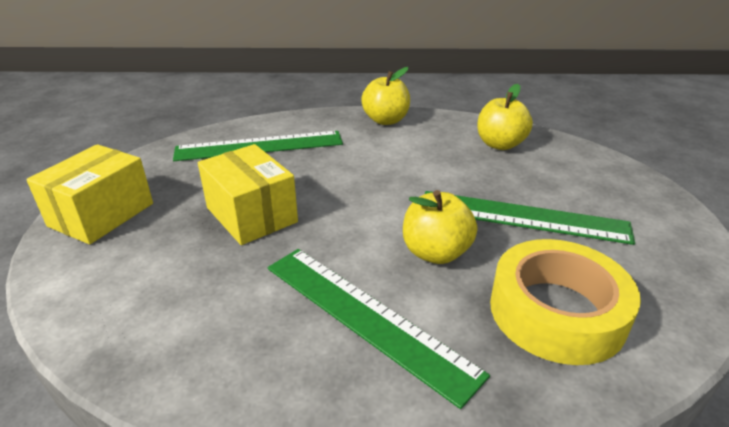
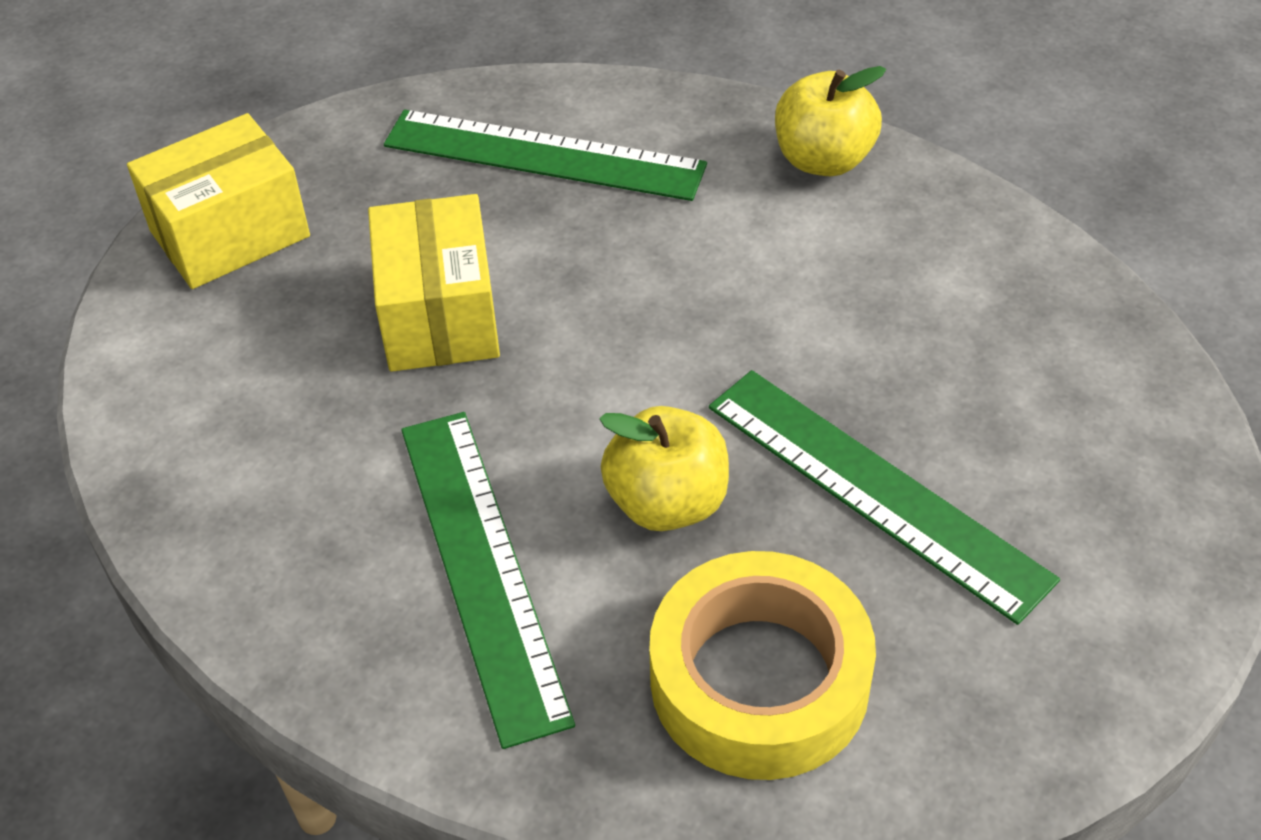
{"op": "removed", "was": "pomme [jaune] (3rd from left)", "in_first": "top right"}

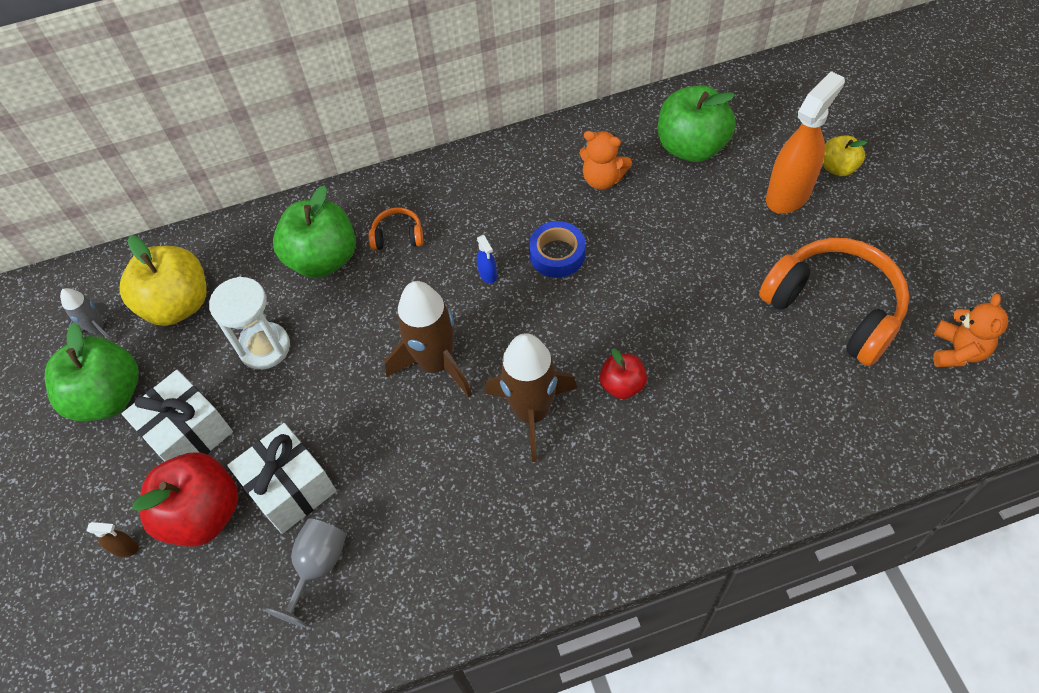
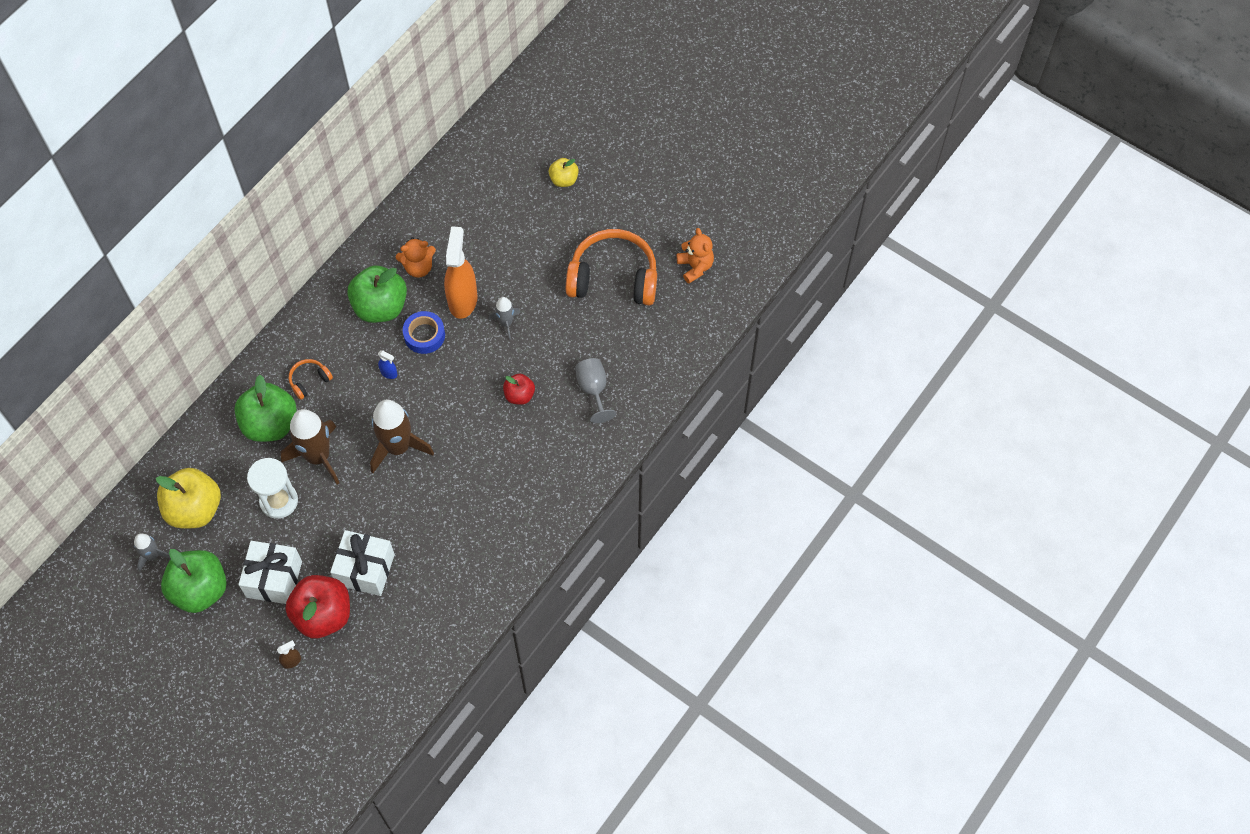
{"op": "moved", "was": "verre à pied [gris]", "in_first": "bottom left", "in_second": "centre"}
{"op": "moved", "was": "fusée [marron] (2nd from left in the first image)", "now": "fusée [marron] (1st from left)", "in_first": "centre", "in_second": "middle left"}
{"op": "moved", "was": "pomme [vert] (3rd from left)", "in_first": "top right", "in_second": "middle left"}
{"op": "moved", "was": "vaporisateur [orange]", "in_first": "top right", "in_second": "top centre"}
{"op": "added", "now": "fusée [gris] (2nd from left)", "in_second": "centre"}

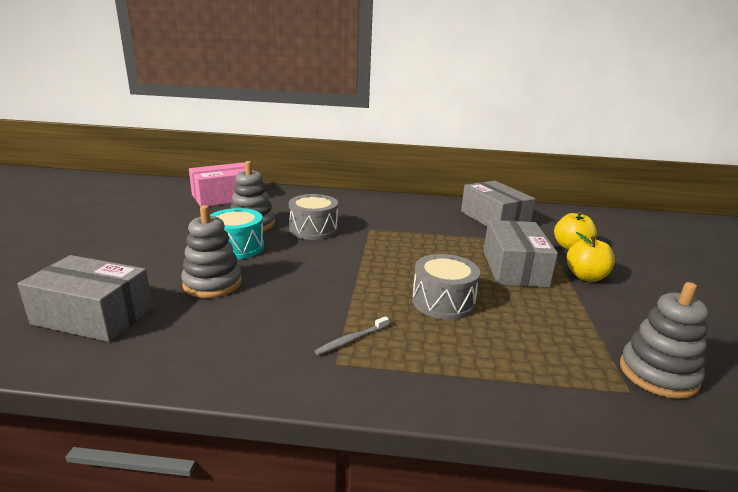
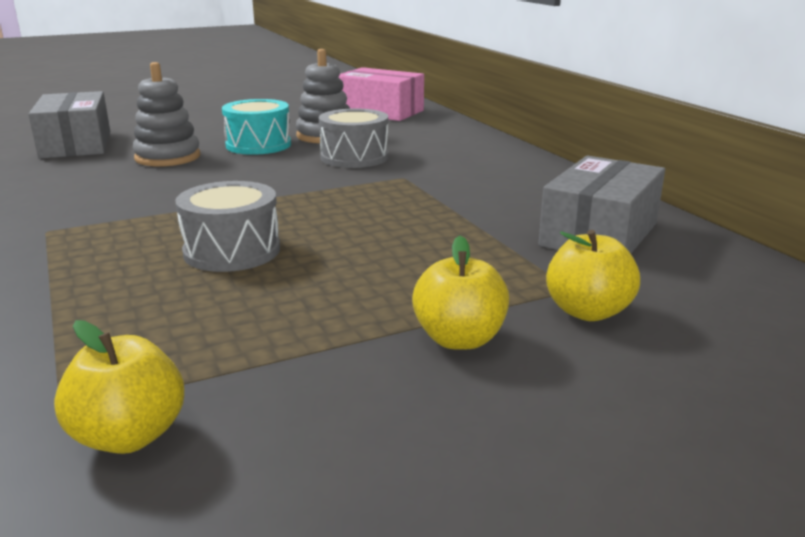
{"op": "removed", "was": "brosse à dents [gris]", "in_first": "bottom centre"}
{"op": "removed", "was": "boîte [gris] (3rd from left)", "in_first": "middle right"}
{"op": "replaced", "was": "jouet à empiler [gris] (3rd from left)", "now": "pomme [jaune] (1st from left)", "in_first": "bottom right", "in_second": "bottom left"}

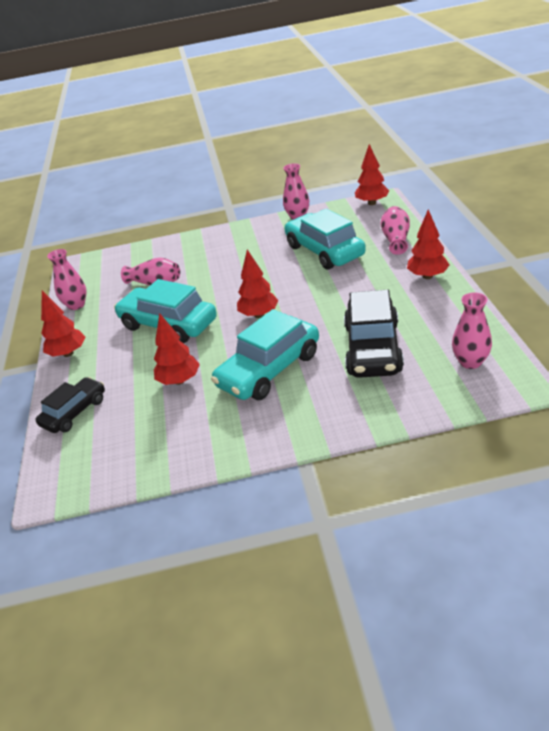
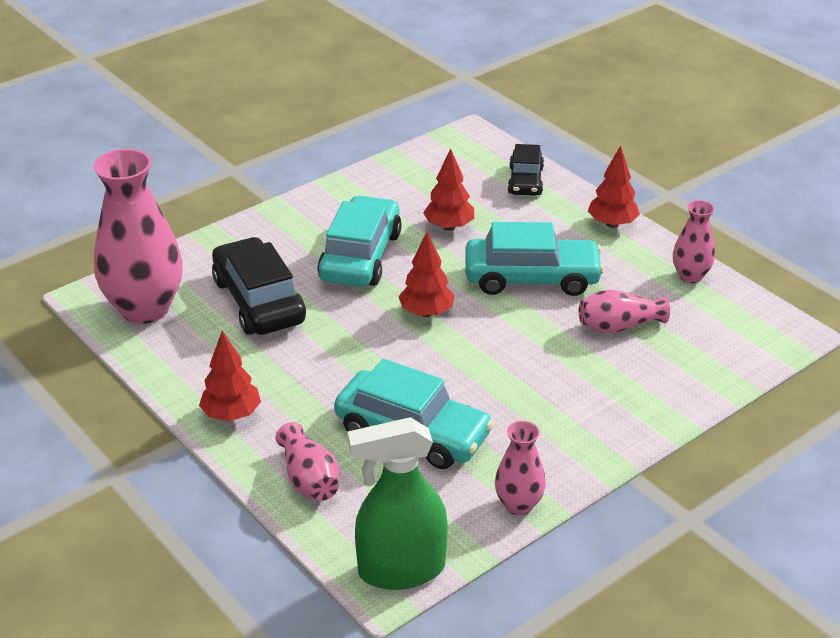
{"op": "replaced", "was": "arbre [rouge] (4th from left)", "now": "vaporisateur [vert]", "in_first": "top right", "in_second": "bottom centre"}
{"op": "resized", "was": "vase [rose] (5th from left in the first image)", "in_first": "middle right", "in_second": "middle left", "ratio": 2.0}

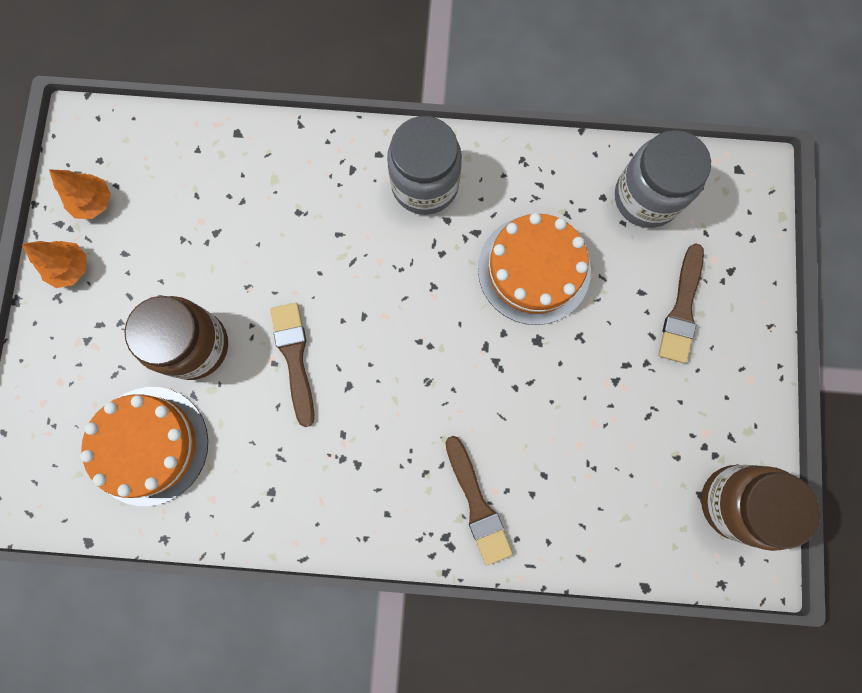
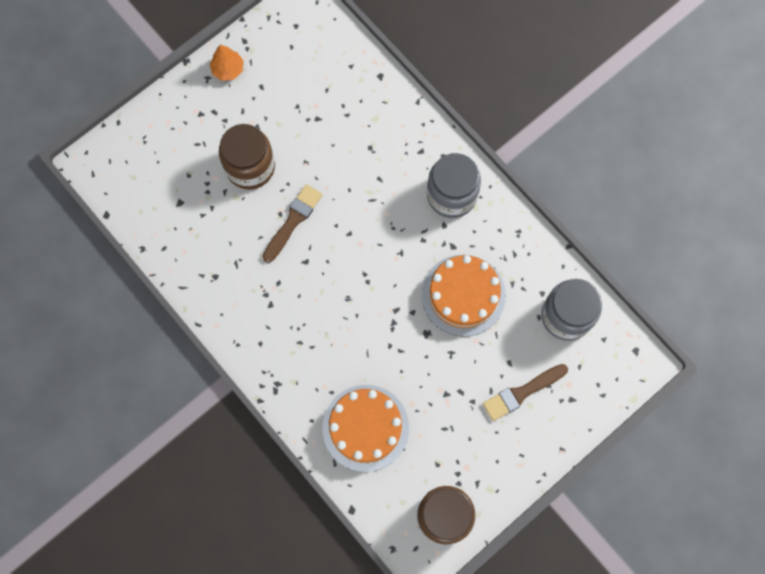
{"op": "removed", "was": "arbre [orange] (2nd from left)", "in_first": "top left"}
{"op": "moved", "was": "gâteau [orange] (1st from left)", "in_first": "middle left", "in_second": "bottom centre"}
{"op": "removed", "was": "pinceau [marron] (2nd from left)", "in_first": "bottom centre"}

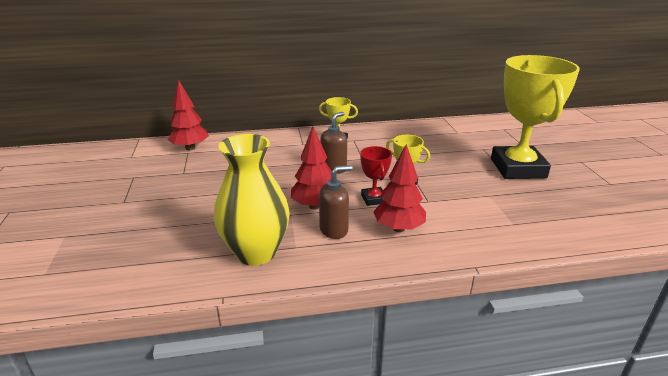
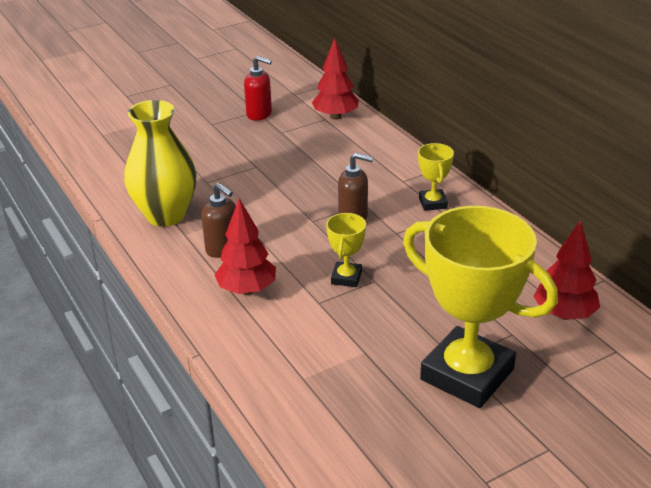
{"op": "moved", "was": "arbre [rouge] (2nd from left in the first image)", "now": "arbre [rouge] (3rd from left)", "in_first": "centre", "in_second": "middle right"}
{"op": "removed", "was": "trophée [rouge]", "in_first": "centre"}
{"op": "turned", "was": "trophée [jaune] (3rd from left)", "in_first": "top right", "in_second": "middle right", "clockwise": 60}
{"op": "added", "now": "distributeur de savon [rouge]", "in_second": "top centre"}

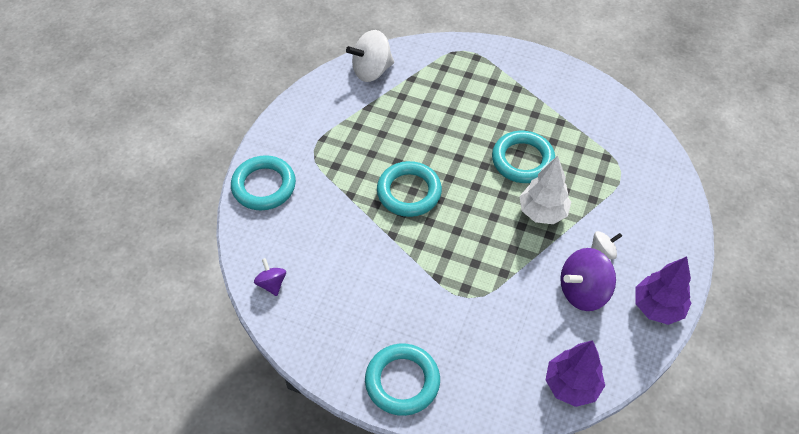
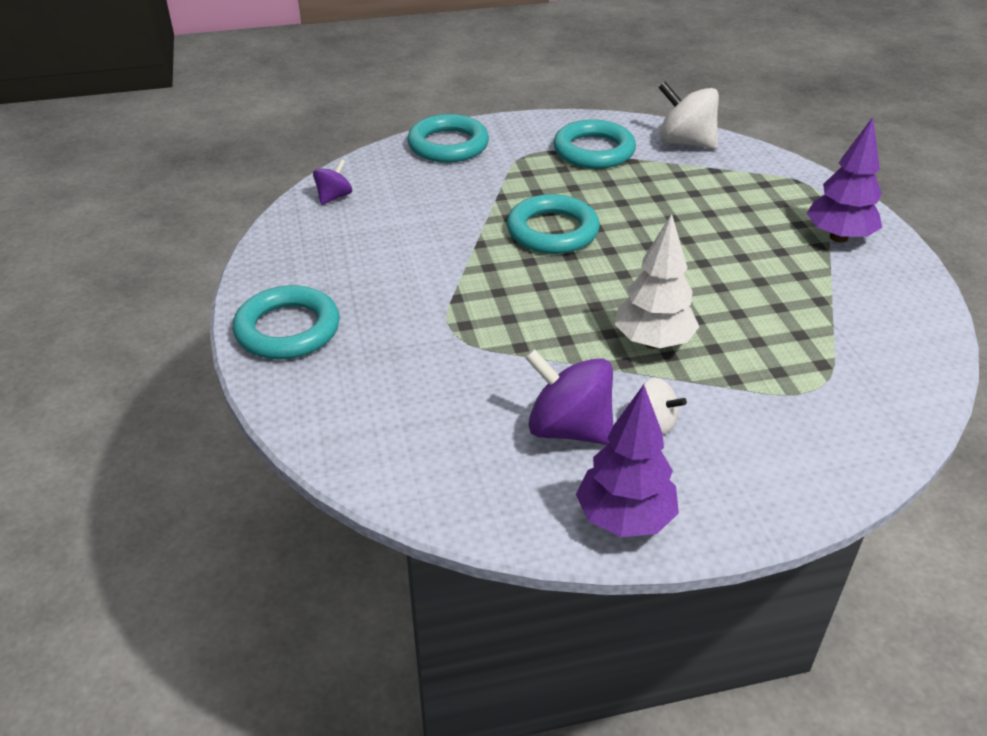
{"op": "moved", "was": "anneau [turquoise] (4th from left)", "in_first": "centre", "in_second": "top centre"}
{"op": "moved", "was": "arbre [violet] (1st from left in the first image)", "now": "arbre [violet] (2nd from left)", "in_first": "bottom right", "in_second": "top right"}

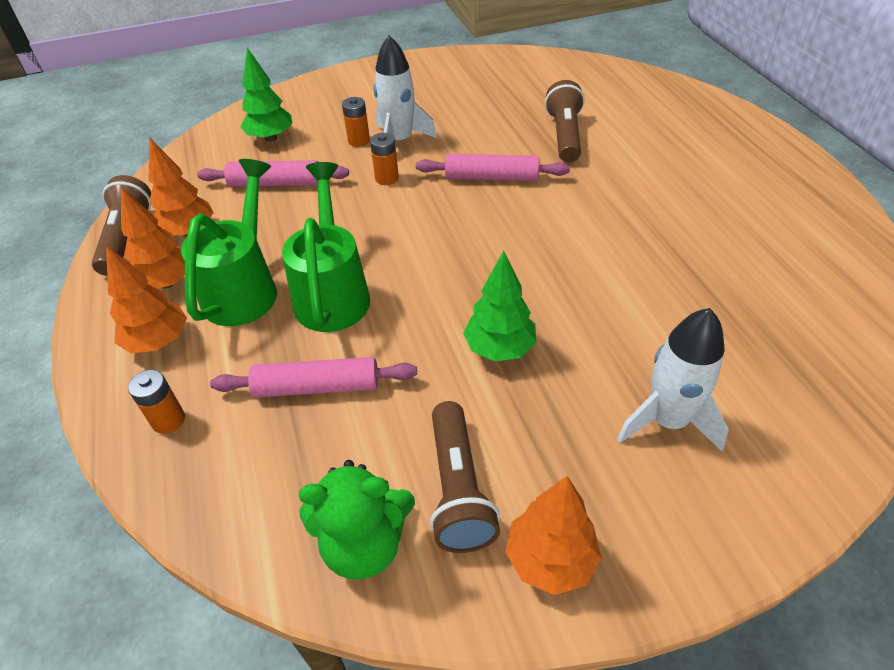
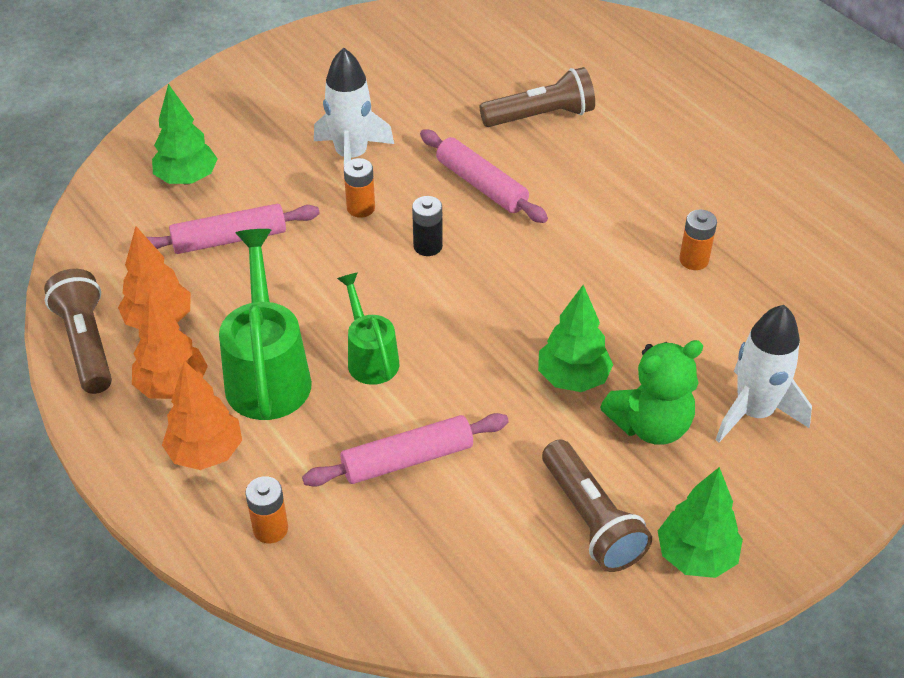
{"op": "resized", "was": "arrosoir [vert] (2nd from left)", "in_first": "centre", "in_second": "centre", "ratio": 0.61}
{"op": "moved", "was": "ours en peluche [vert]", "in_first": "bottom centre", "in_second": "middle right"}
{"op": "moved", "was": "pile [orange] (2nd from left in the first image)", "now": "pile [orange] (3rd from left)", "in_first": "top centre", "in_second": "middle right"}
{"op": "turned", "was": "rouleau à pâtisserie [rose] (3rd from left)", "in_first": "top centre", "in_second": "top centre", "clockwise": 60}
{"op": "recoloured", "was": "arbre [orange] (4th from left)", "now": "arbre [vert] (3rd from left)", "in_first": "bottom centre", "in_second": "bottom right"}
{"op": "turned", "was": "lampe de poche [marron] (3rd from left in the first image)", "in_first": "top centre", "in_second": "top centre", "clockwise": 90}
{"op": "added", "now": "pile [noir]", "in_second": "centre"}

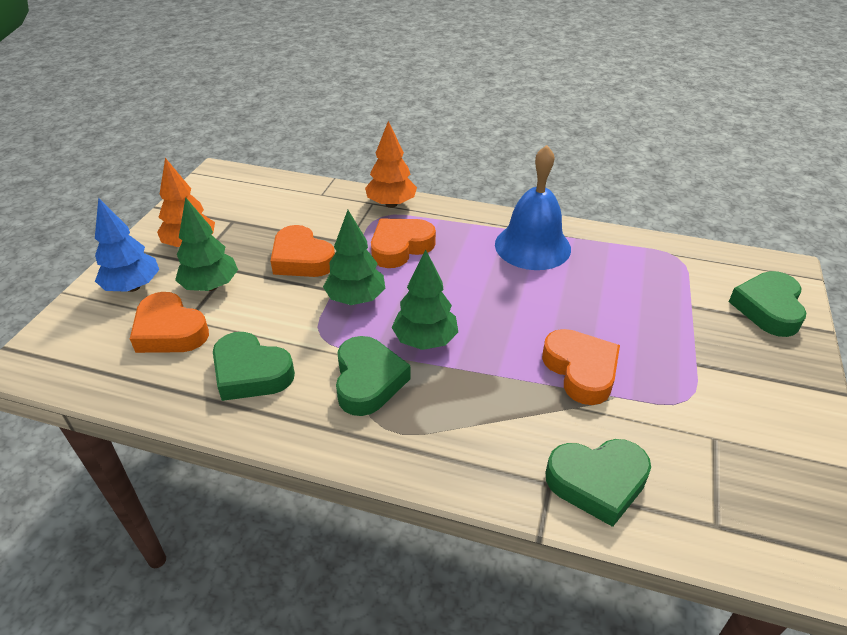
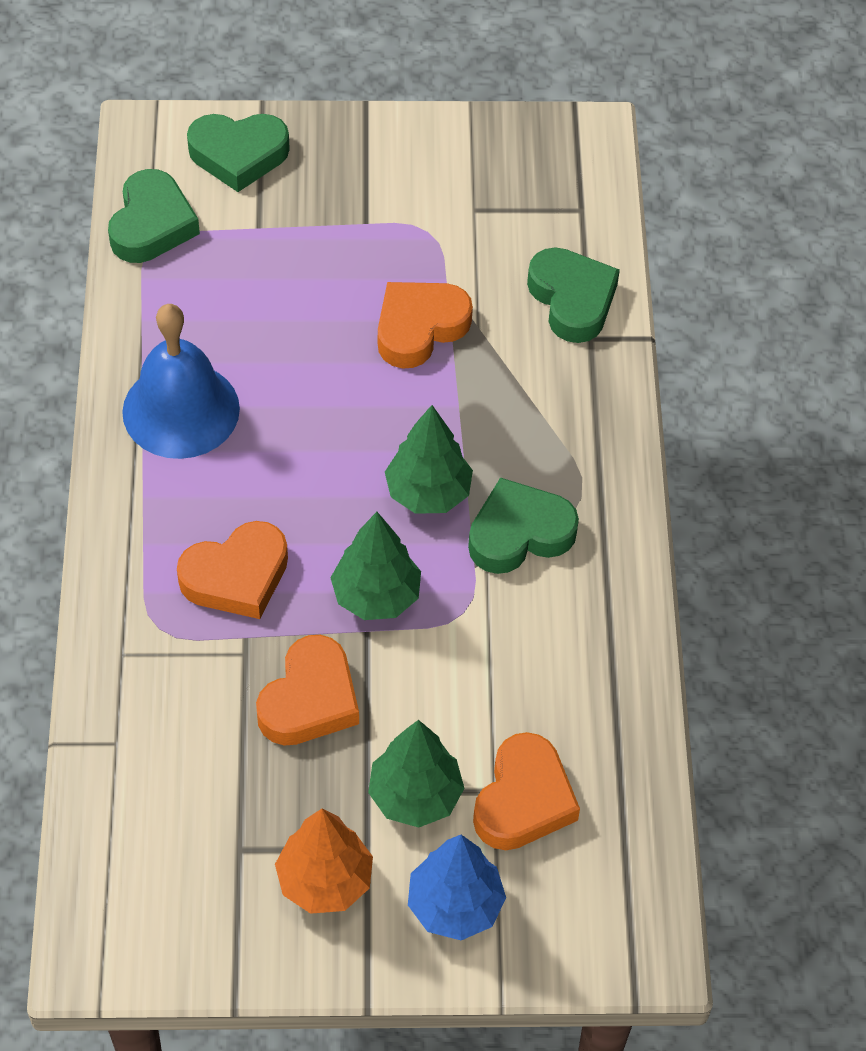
{"op": "moved", "was": "cœur [vert] (1st from left)", "in_first": "middle left", "in_second": "top left"}
{"op": "removed", "was": "arbre [orange] (2nd from left)", "in_first": "top centre"}
{"op": "turned", "was": "cœur [orange] (3rd from left in the first image)", "in_first": "centre", "in_second": "middle left", "clockwise": -60}

